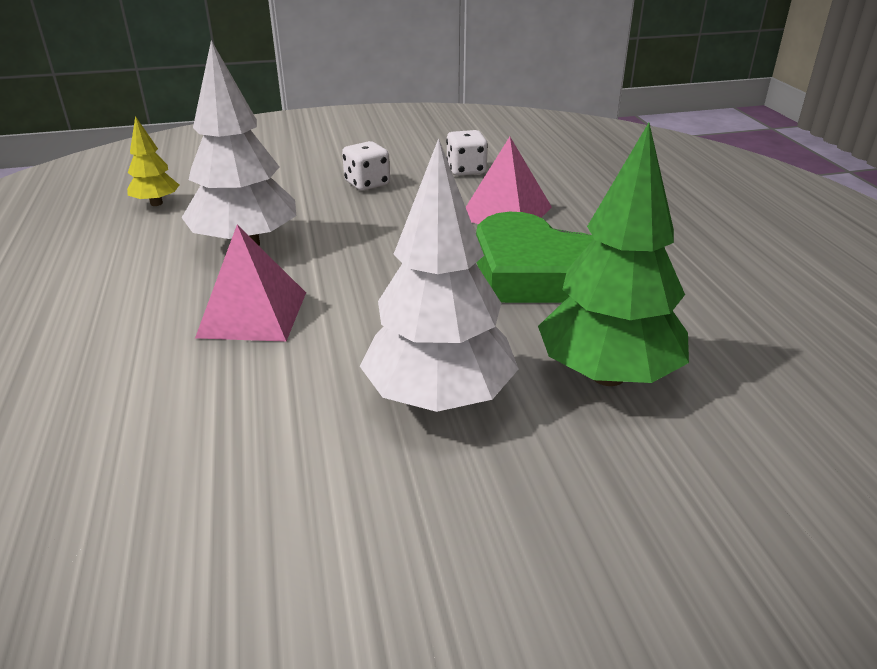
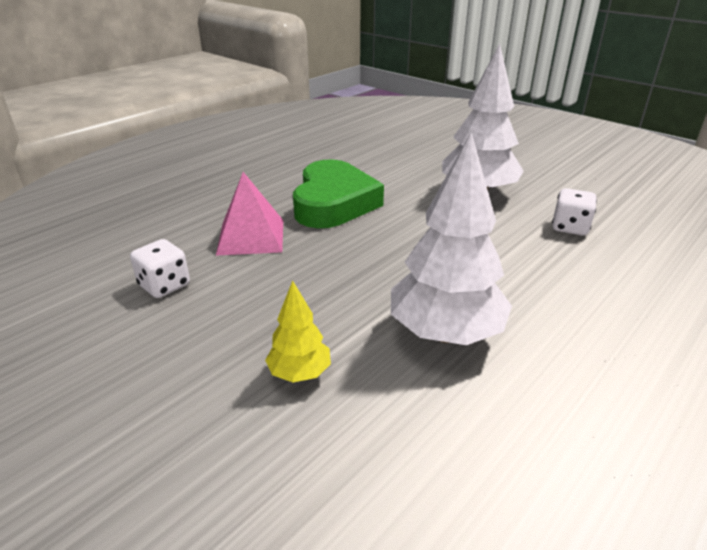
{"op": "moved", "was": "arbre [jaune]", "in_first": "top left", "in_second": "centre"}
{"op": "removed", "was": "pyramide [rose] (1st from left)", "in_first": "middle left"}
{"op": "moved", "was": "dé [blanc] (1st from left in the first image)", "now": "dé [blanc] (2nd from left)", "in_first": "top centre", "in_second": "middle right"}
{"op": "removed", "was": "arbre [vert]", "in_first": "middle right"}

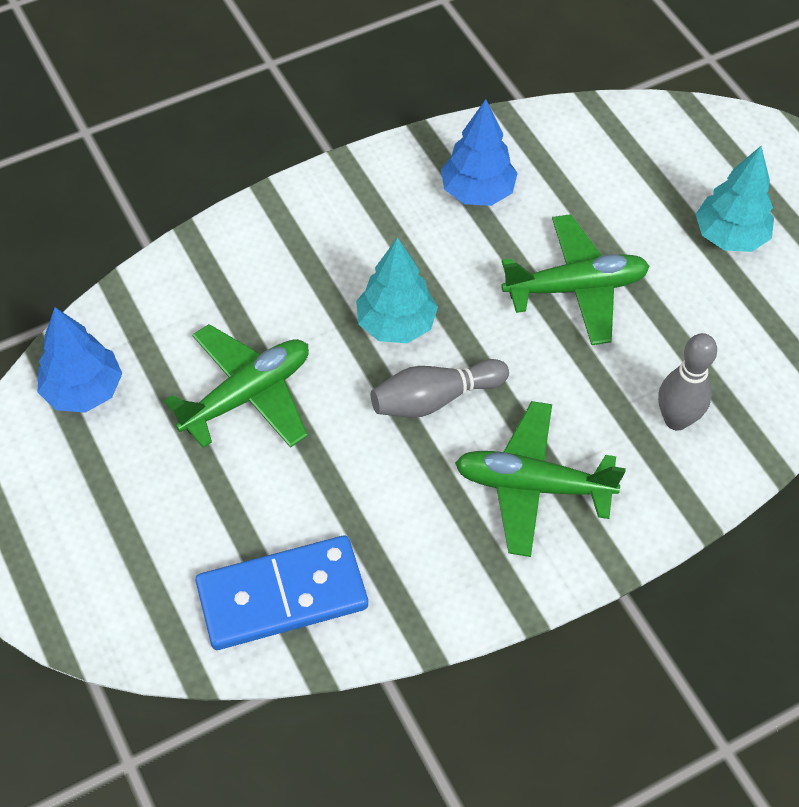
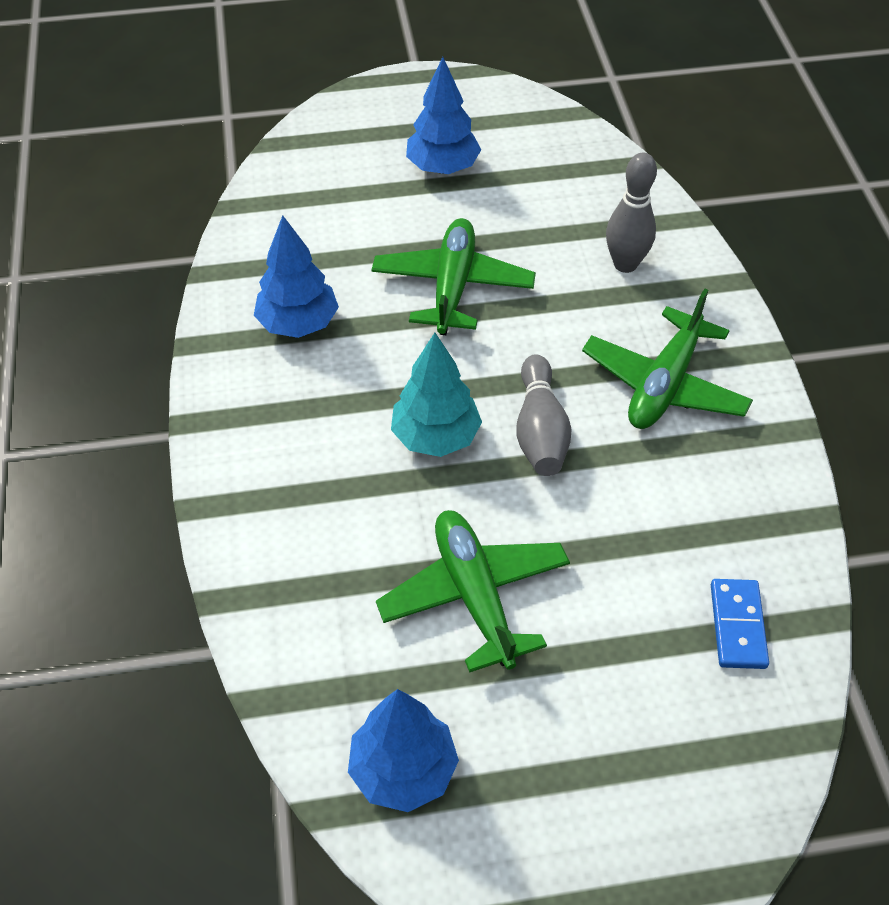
{"op": "resized", "was": "domino [bleu]", "in_first": "bottom centre", "in_second": "bottom right", "ratio": 0.54}
{"op": "recoloured", "was": "arbre [turquoise] (2nd from left)", "now": "arbre [bleu] (3rd from left)", "in_first": "top right", "in_second": "top centre"}

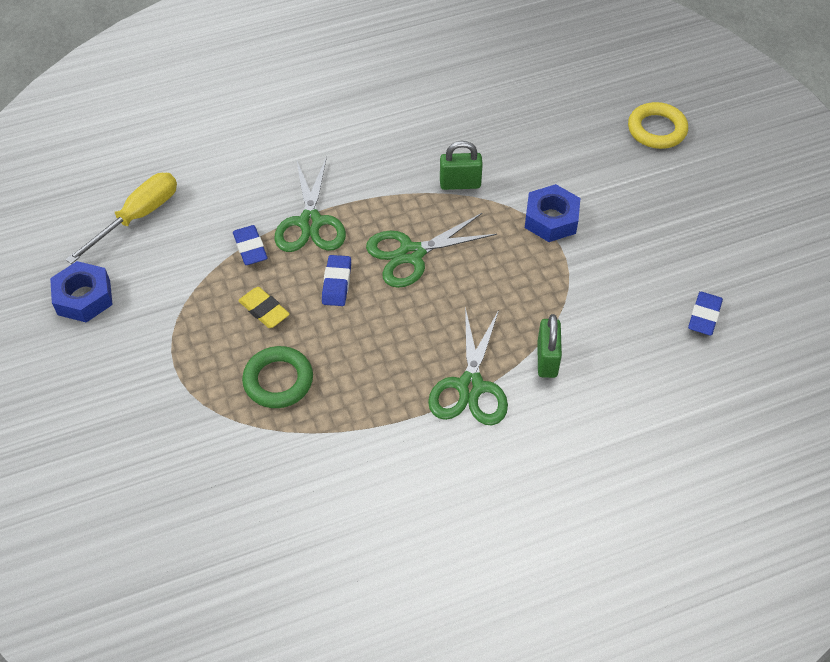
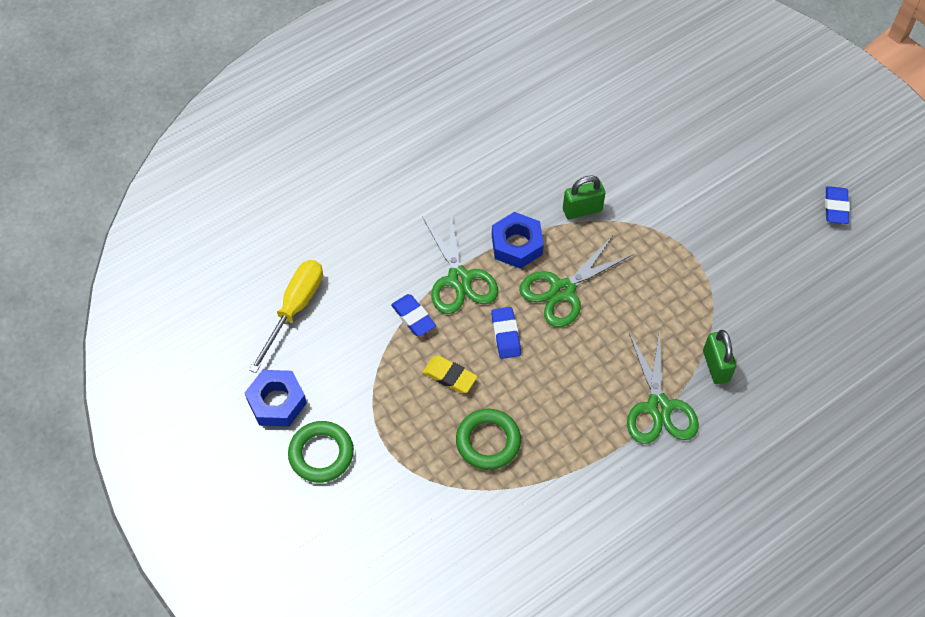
{"op": "moved", "was": "écrou [bleu] (2nd from left)", "in_first": "top centre", "in_second": "centre"}
{"op": "removed", "was": "anneau [jaune]", "in_first": "top right"}
{"op": "moved", "was": "gomme [bleu] (3rd from left)", "in_first": "middle right", "in_second": "top right"}
{"op": "added", "now": "anneau [vert] (1st from left)", "in_second": "bottom centre"}

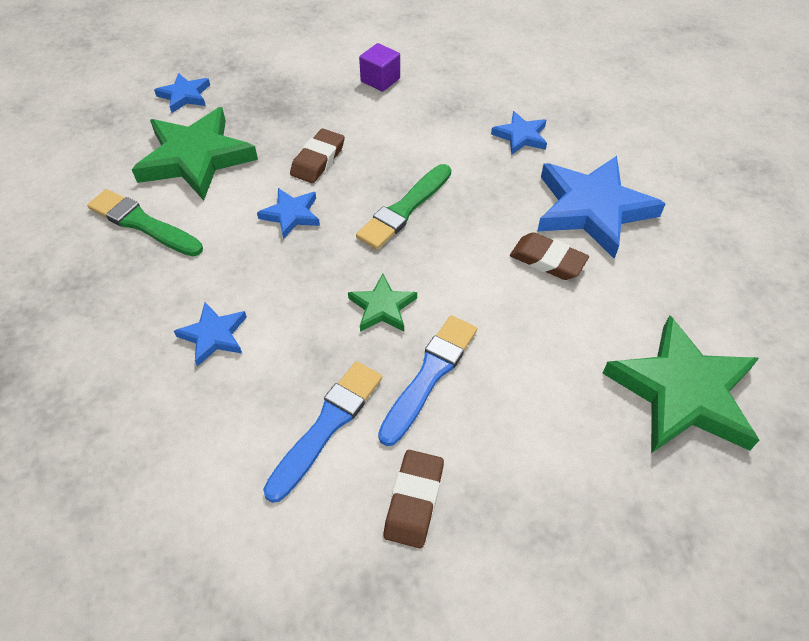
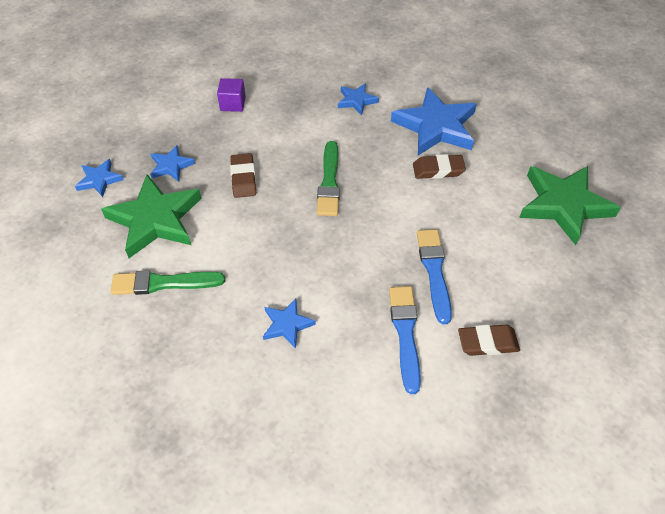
{"op": "moved", "was": "étoile [bleu] (3rd from left in the first image)", "now": "étoile [bleu] (2nd from left)", "in_first": "top centre", "in_second": "top left"}
{"op": "removed", "was": "étoile [vert] (2nd from left)", "in_first": "centre"}
{"op": "turned", "was": "gomme [marron] (2nd from left in the first image)", "in_first": "bottom centre", "in_second": "middle right", "clockwise": -75}

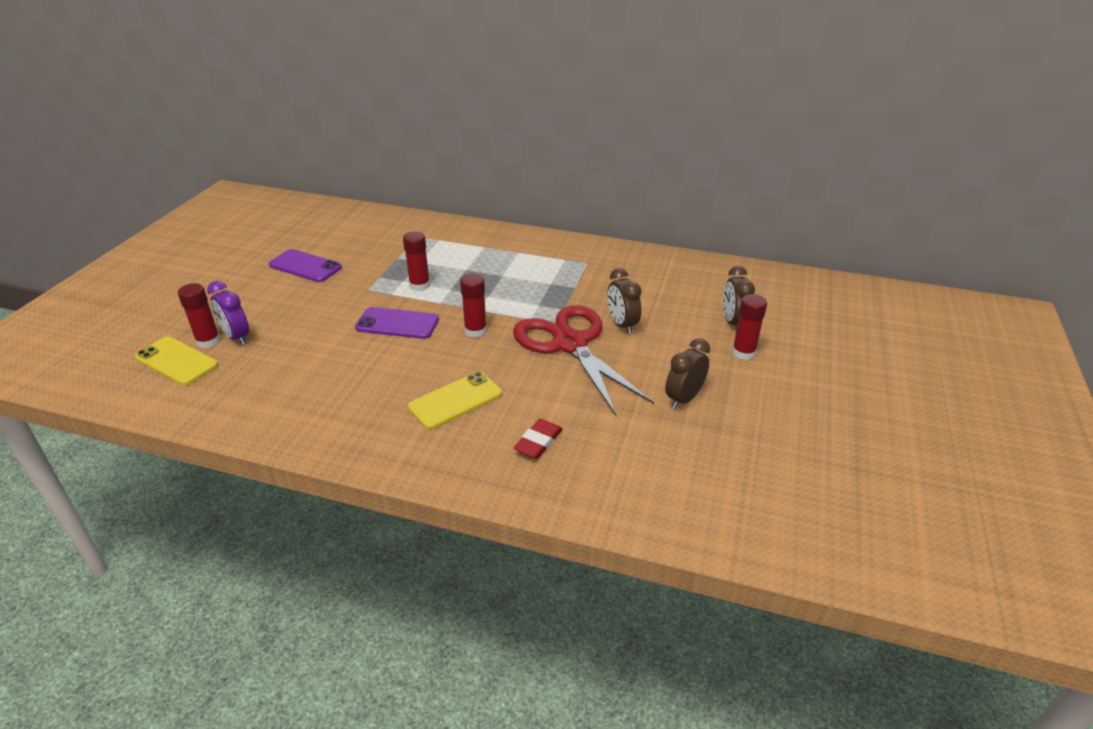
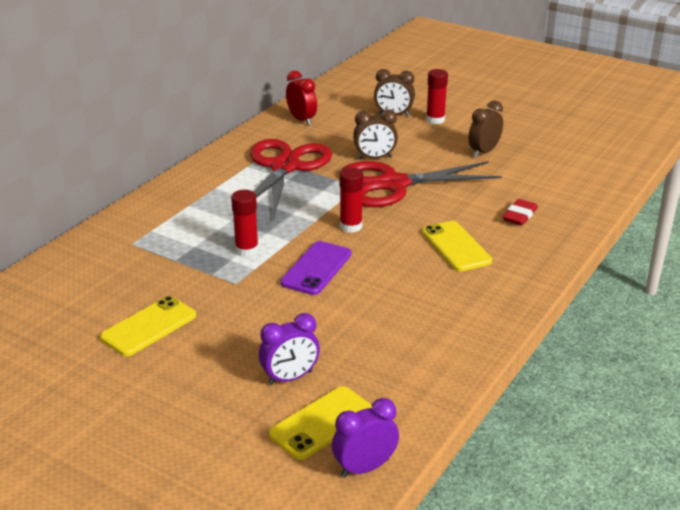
{"op": "removed", "was": "bâton de colle [rouge] (1st from left)", "in_first": "middle left"}
{"op": "recoloured", "was": "téléphone [violet] (1st from left)", "now": "téléphone [jaune] (1st from left)", "in_first": "middle left", "in_second": "middle left"}
{"op": "turned", "was": "gomme [rouge]", "in_first": "centre", "in_second": "middle right", "clockwise": 75}
{"op": "turned", "was": "réveil [marron] (2nd from left in the first image)", "in_first": "centre", "in_second": "top right", "clockwise": 75}
{"op": "added", "now": "ciseaux [rouge] (1st from left)", "in_second": "centre"}
{"op": "added", "now": "réveil [rouge]", "in_second": "top centre"}
{"op": "added", "now": "réveil [violet] (2nd from left)", "in_second": "bottom centre"}

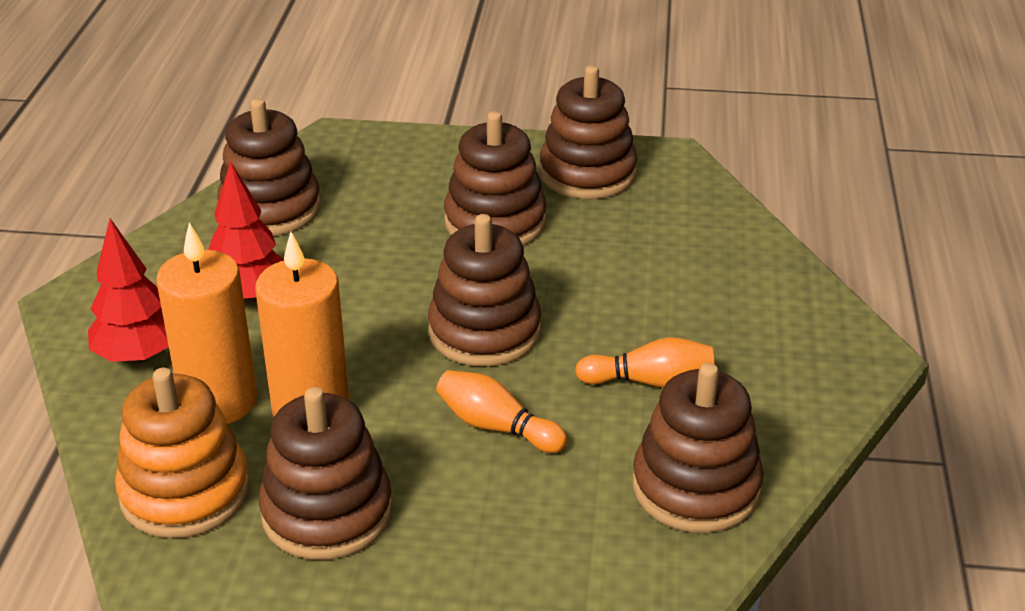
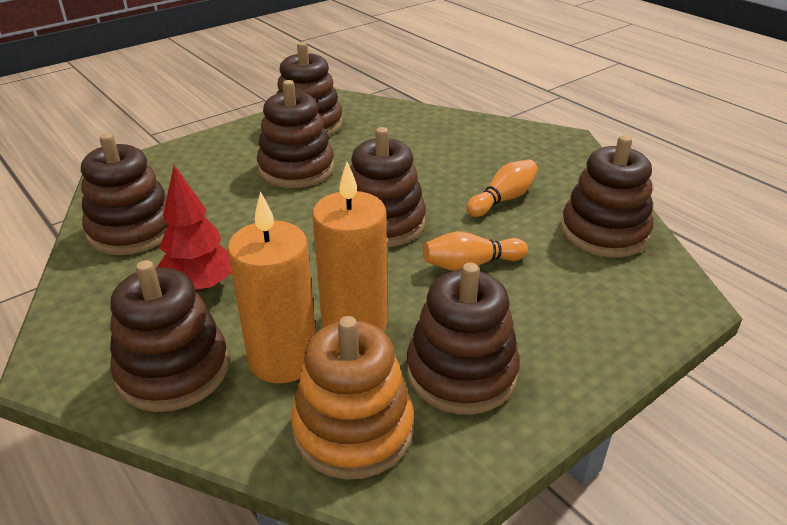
{"op": "replaced", "was": "arbre [rouge] (1st from left)", "now": "jouet à empiler [marron] (2nd from left)", "in_first": "middle left", "in_second": "middle left"}

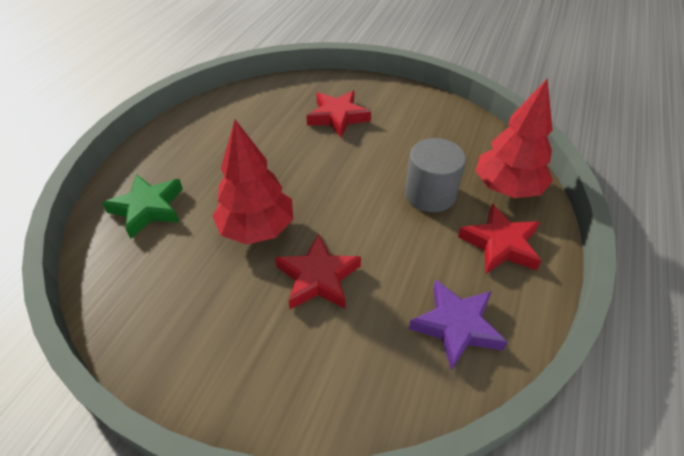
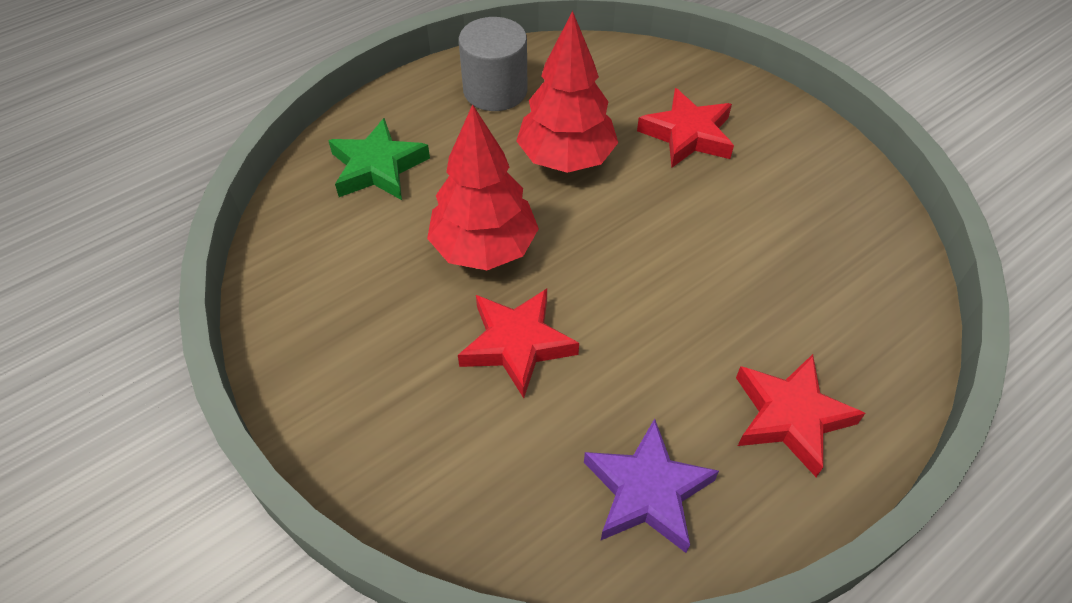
{"op": "moved", "was": "cylindre [gris]", "in_first": "centre", "in_second": "top centre"}
{"op": "moved", "was": "arbre [rouge] (2nd from left)", "in_first": "top right", "in_second": "top centre"}

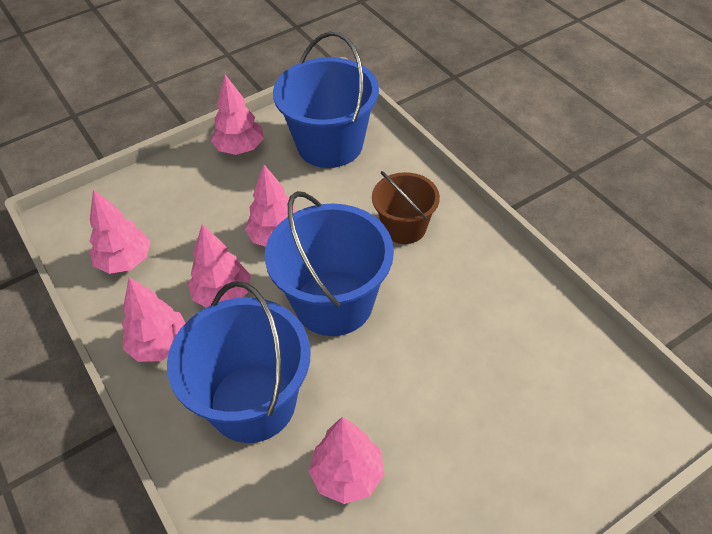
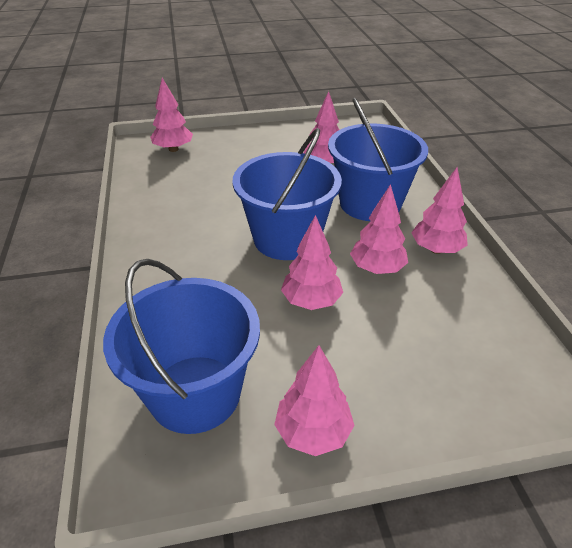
{"op": "moved", "was": "arbre [rose] (1st from left)", "in_first": "middle left", "in_second": "top left"}
{"op": "removed", "was": "seau [marron]", "in_first": "centre"}

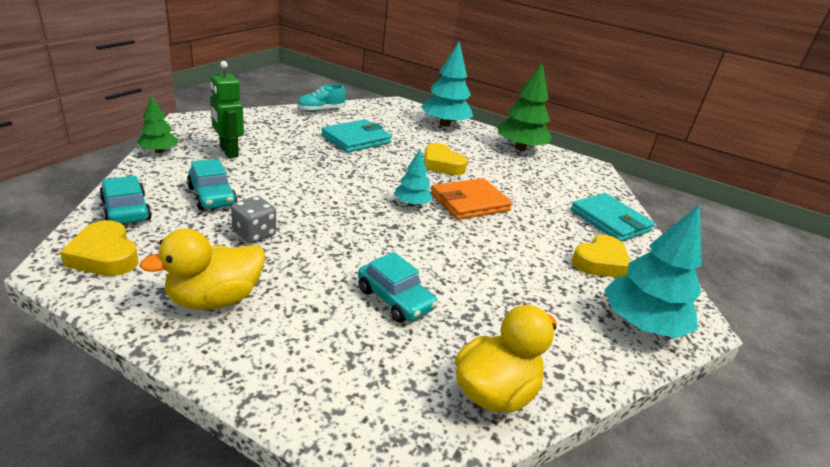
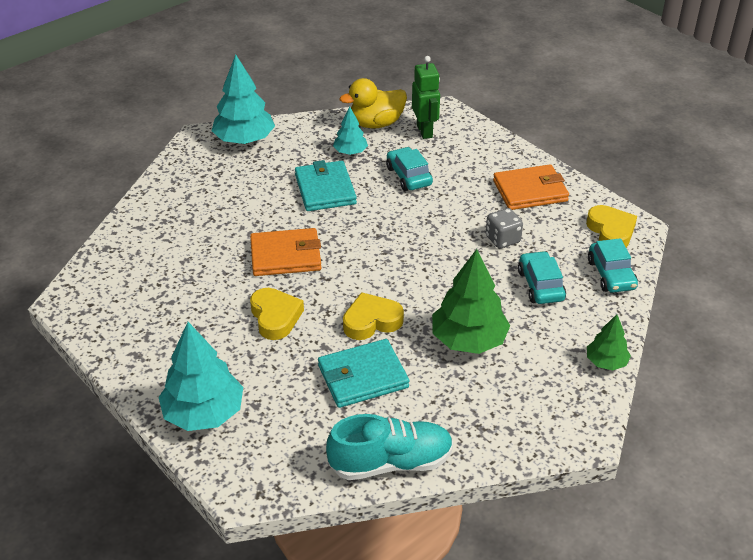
{"op": "replaced", "was": "canard [jaune] (1st from left)", "now": "portefeuille [orange] (2nd from left)", "in_first": "middle left", "in_second": "middle right"}
{"op": "moved", "was": "robot [vert]", "in_first": "top left", "in_second": "top centre"}
{"op": "resized", "was": "chaussure [turquoise]", "in_first": "top centre", "in_second": "bottom centre", "ratio": 1.54}
{"op": "moved", "was": "arbre [turquoise] (1st from left in the first image)", "now": "arbre [turquoise] (3rd from left)", "in_first": "centre", "in_second": "top centre"}
{"op": "moved", "was": "arbre [vert] (2nd from left in the first image)", "now": "arbre [vert] (1st from left)", "in_first": "top centre", "in_second": "centre"}
{"op": "moved", "was": "portefeuille [turquoise] (2nd from left in the first image)", "now": "portefeuille [turquoise] (1st from left)", "in_first": "middle right", "in_second": "top centre"}
{"op": "moved", "was": "cœur [jaune] (3rd from left in the first image)", "now": "cœur [jaune] (2nd from left)", "in_first": "middle right", "in_second": "centre"}

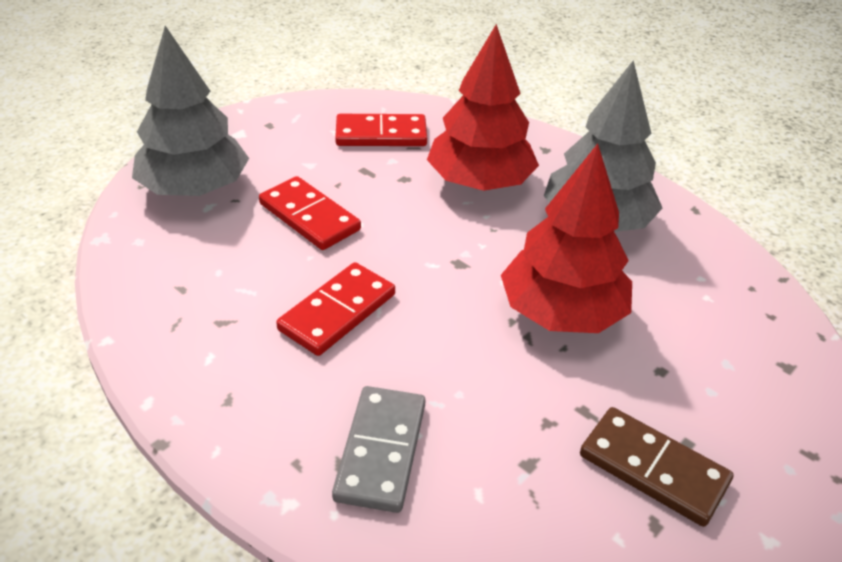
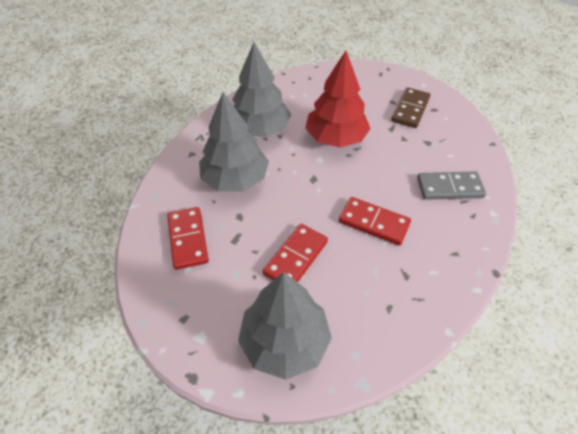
{"op": "recoloured", "was": "arbre [rouge] (1st from left)", "now": "arbre [gris] (1st from left)", "in_first": "top centre", "in_second": "top centre"}

